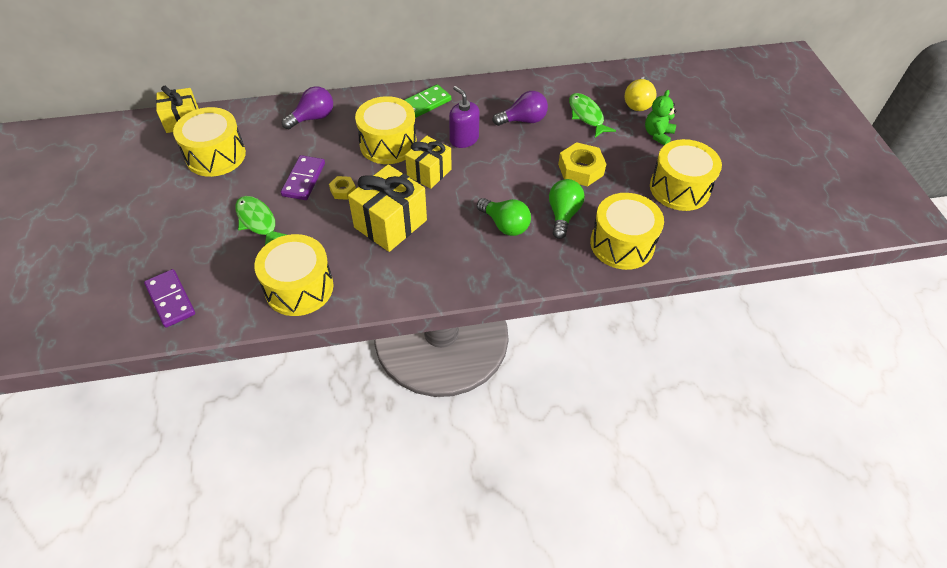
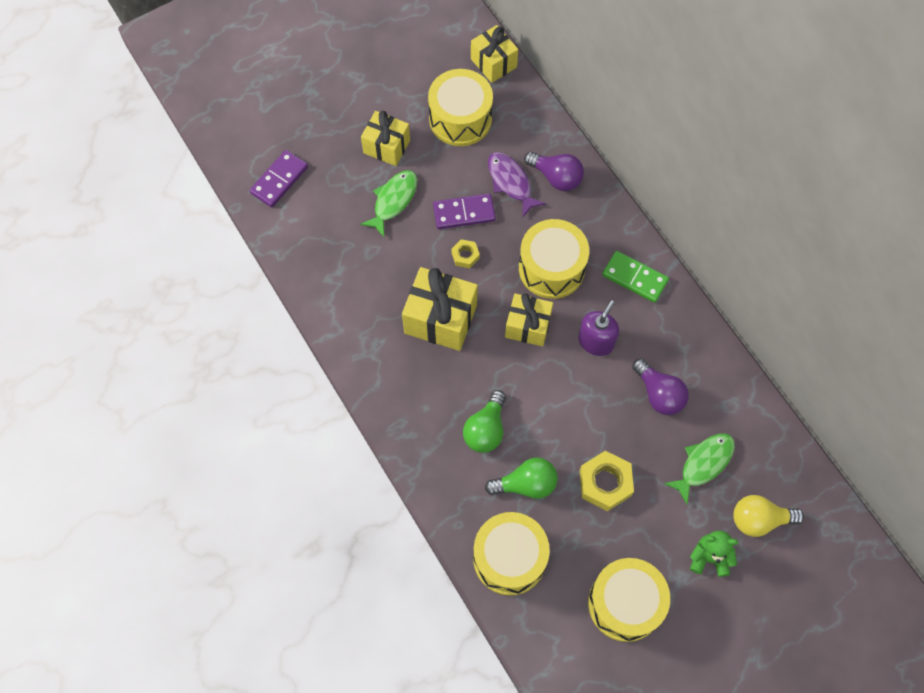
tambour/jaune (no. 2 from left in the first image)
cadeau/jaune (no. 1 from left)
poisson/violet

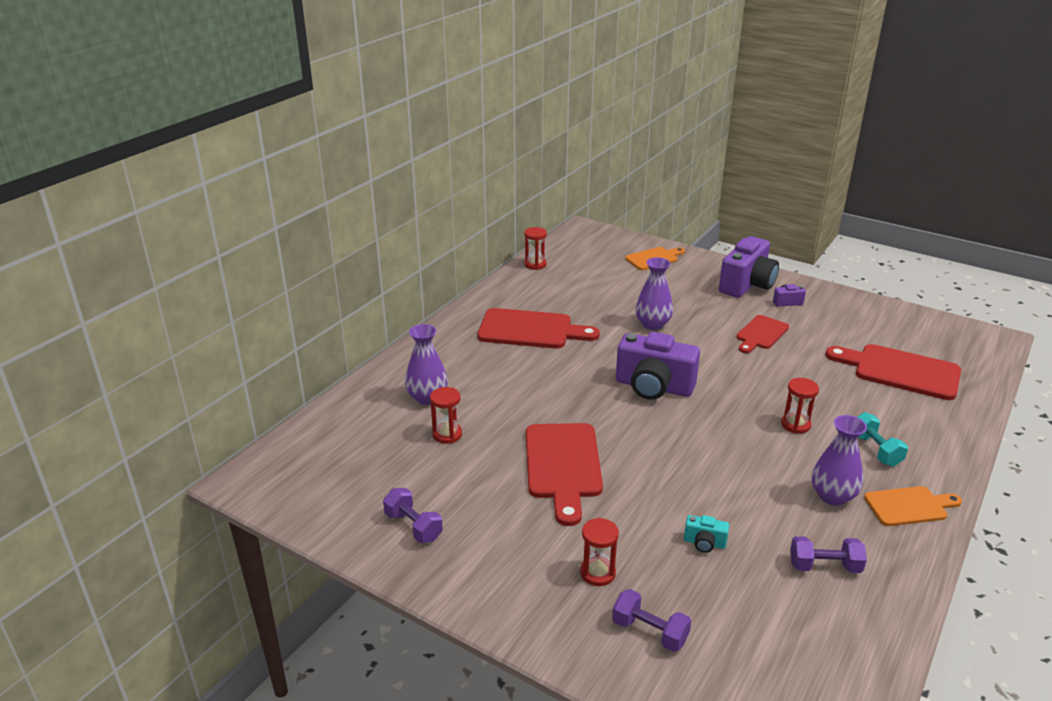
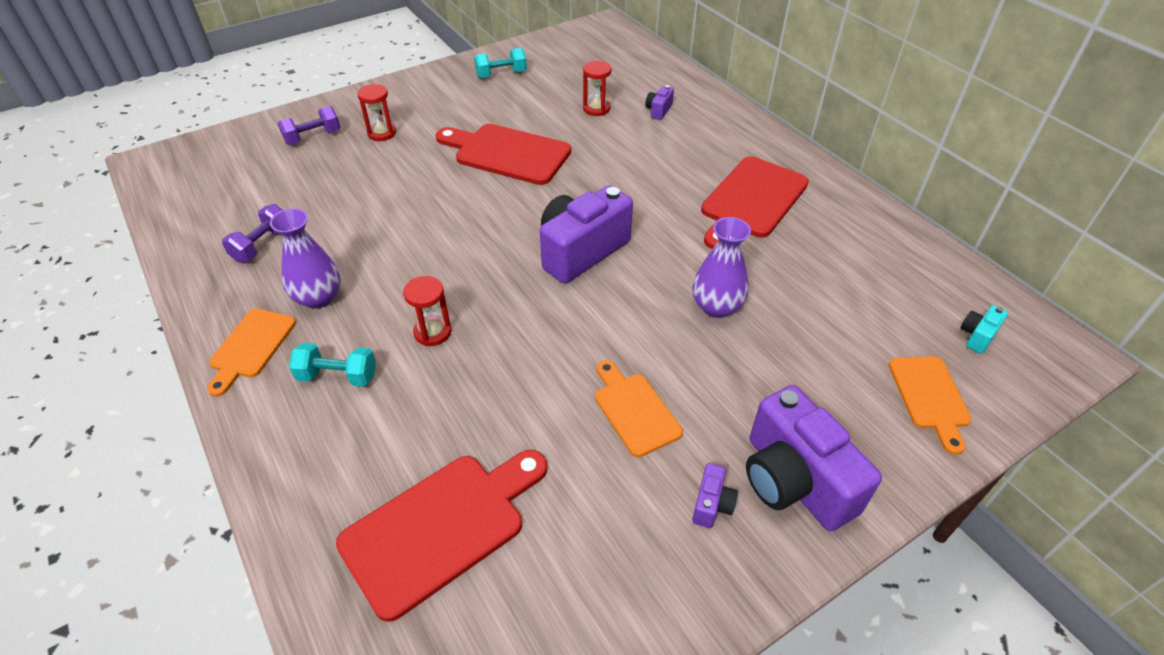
sablier/rouge (no. 2 from left in the first image)
planche à découper/orange (no. 2 from left)
appareil photo/violet (no. 2 from left)
haltère/turquoise (no. 2 from left)
appareil photo/turquoise

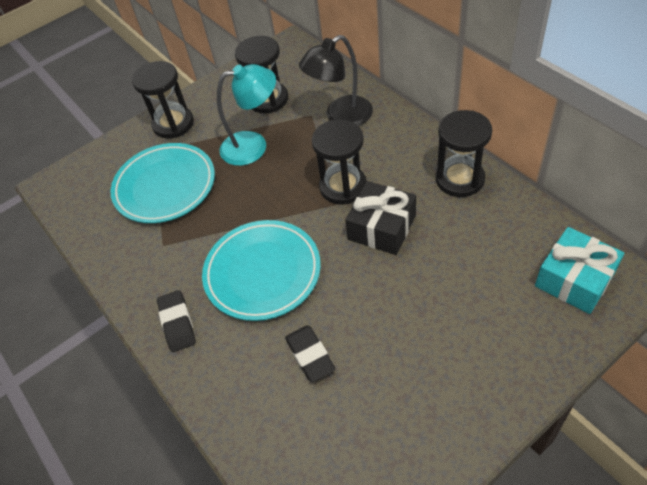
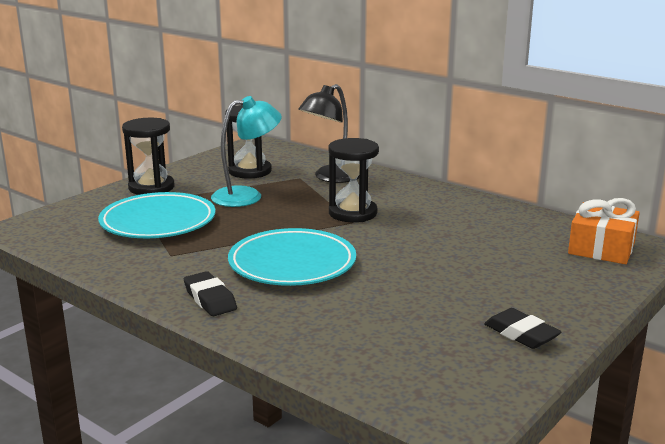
sablier/noir (no. 4 from left in the first image)
cadeau/noir
cadeau/orange
gomme/noir (no. 2 from left)

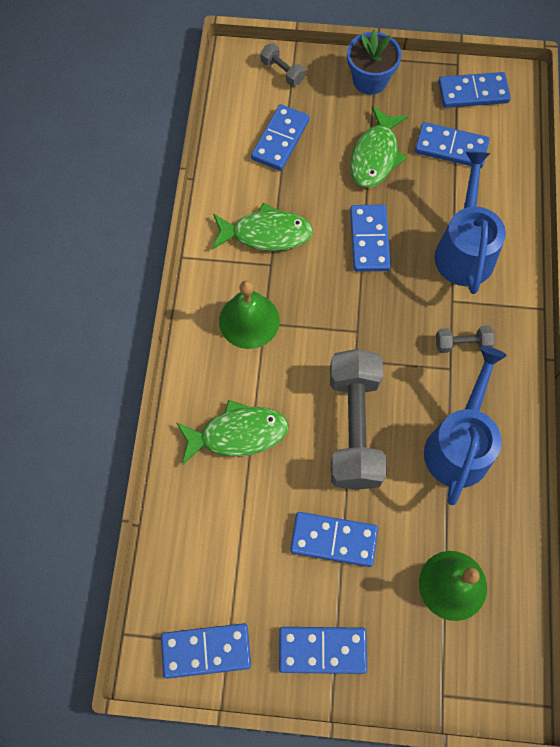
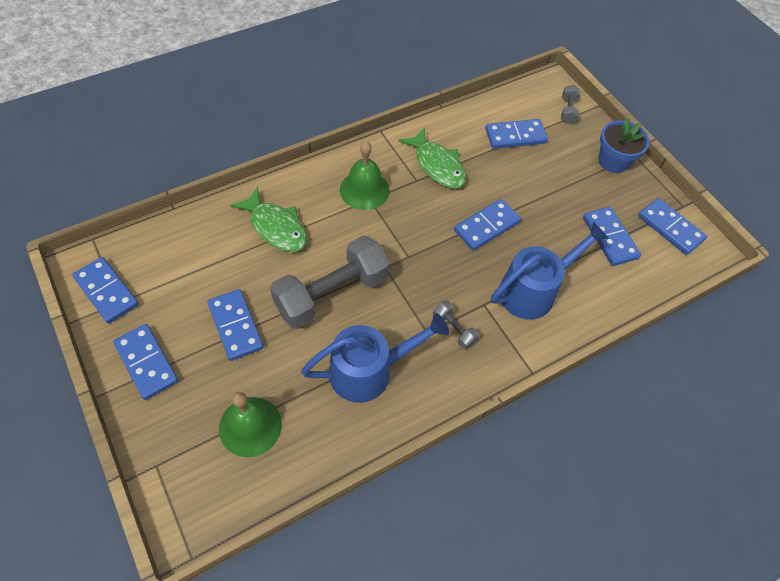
poisson/vert (no. 3 from left in the first image)

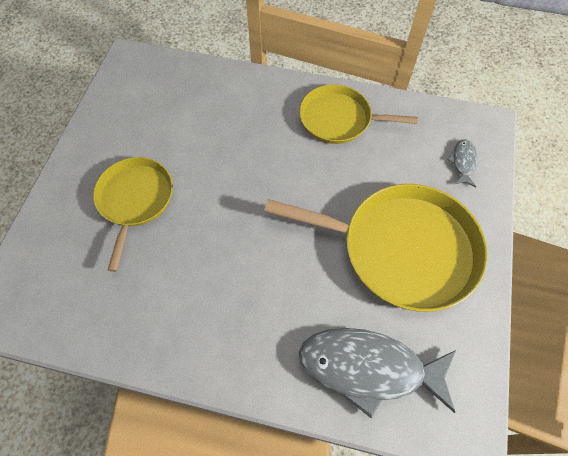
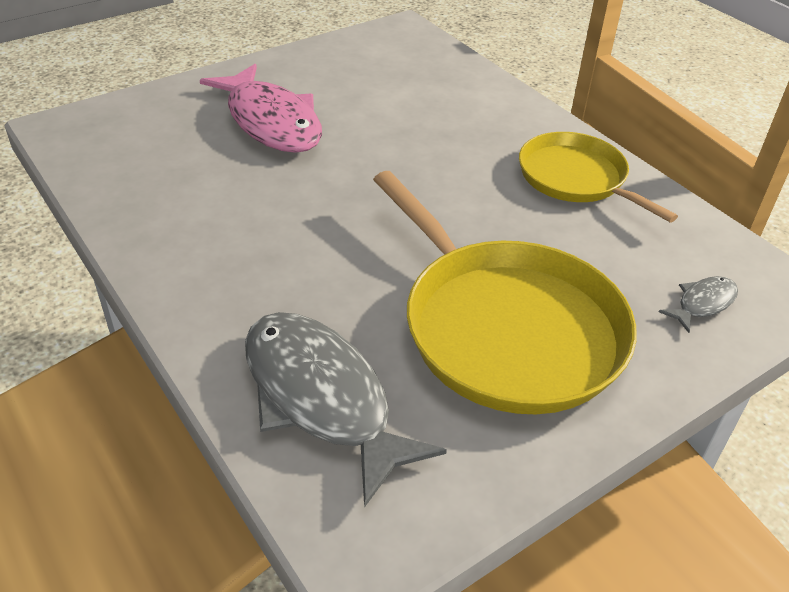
poisson/rose

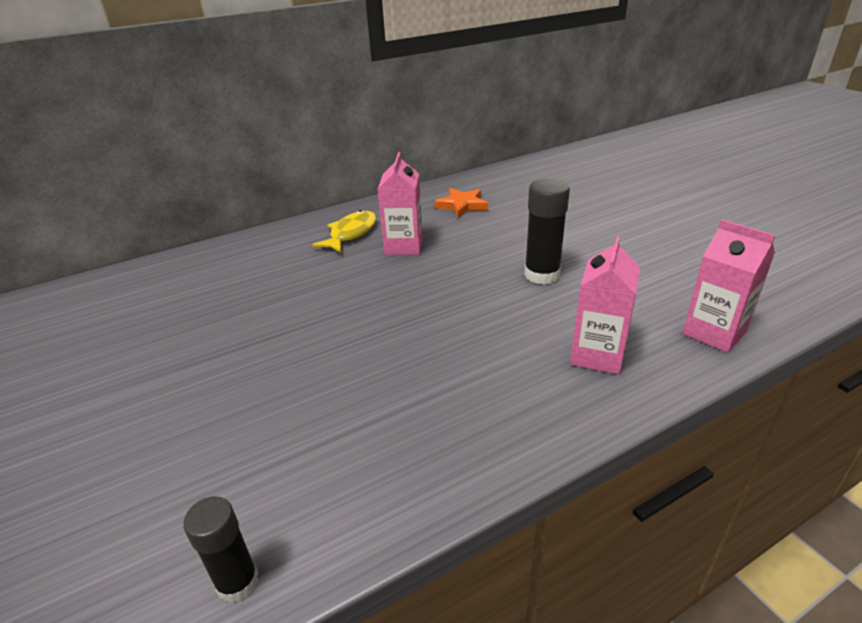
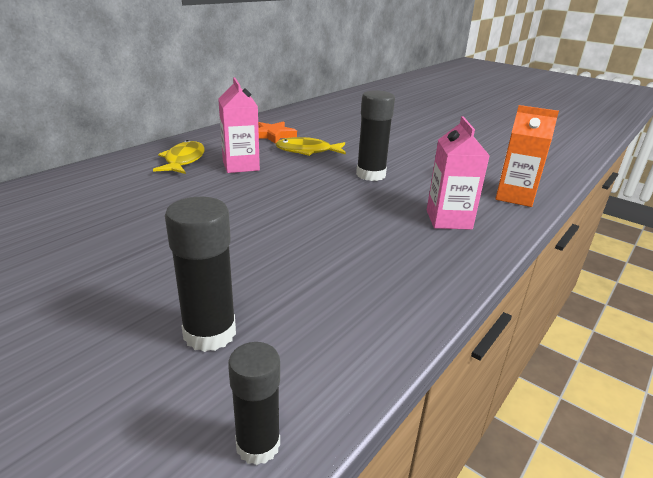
brique de lait/orange
poisson/jaune (no. 2 from left)
bâton de colle/noir (no. 1 from left)

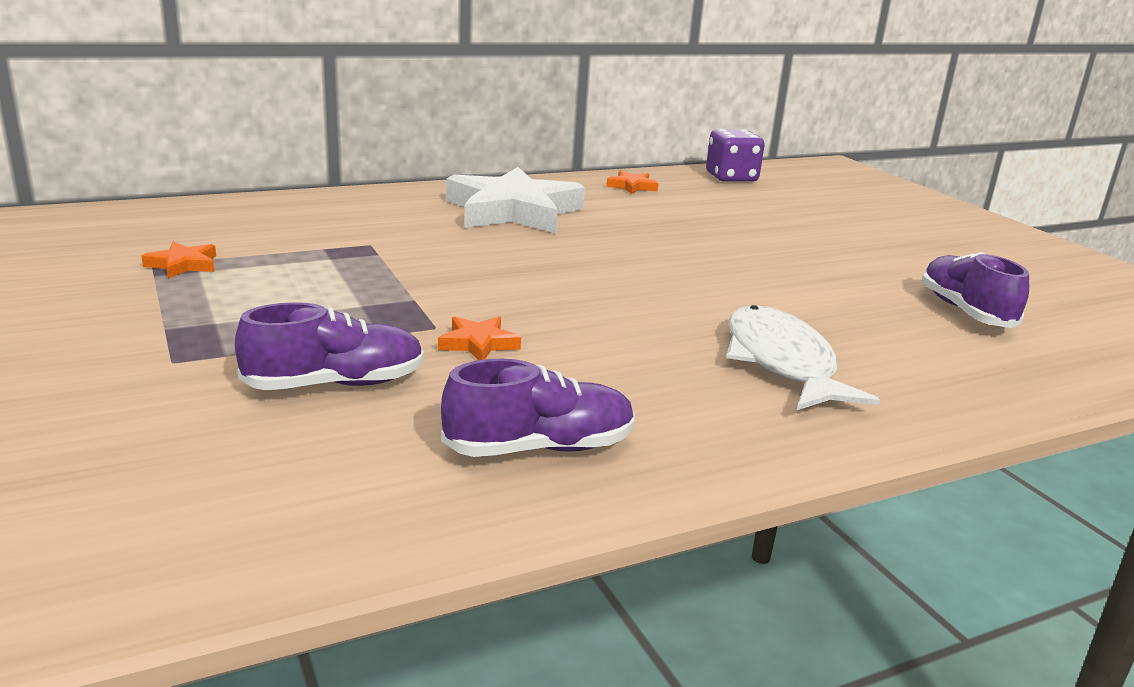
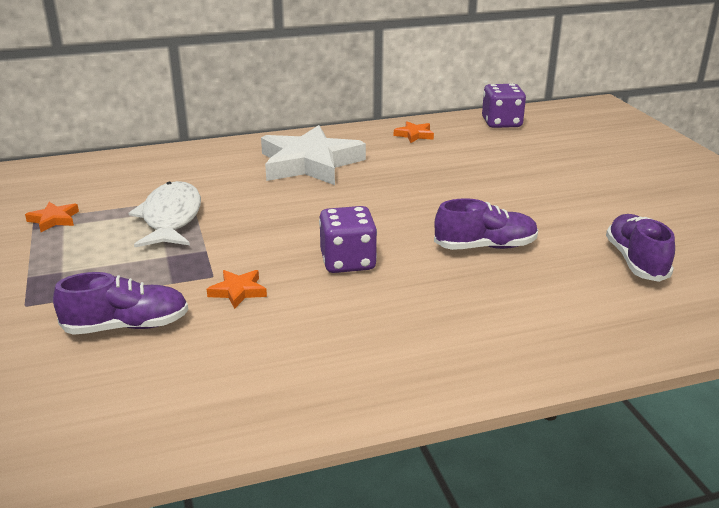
poisson/blanc
chaussure/violet (no. 2 from left)
dé/violet (no. 1 from left)

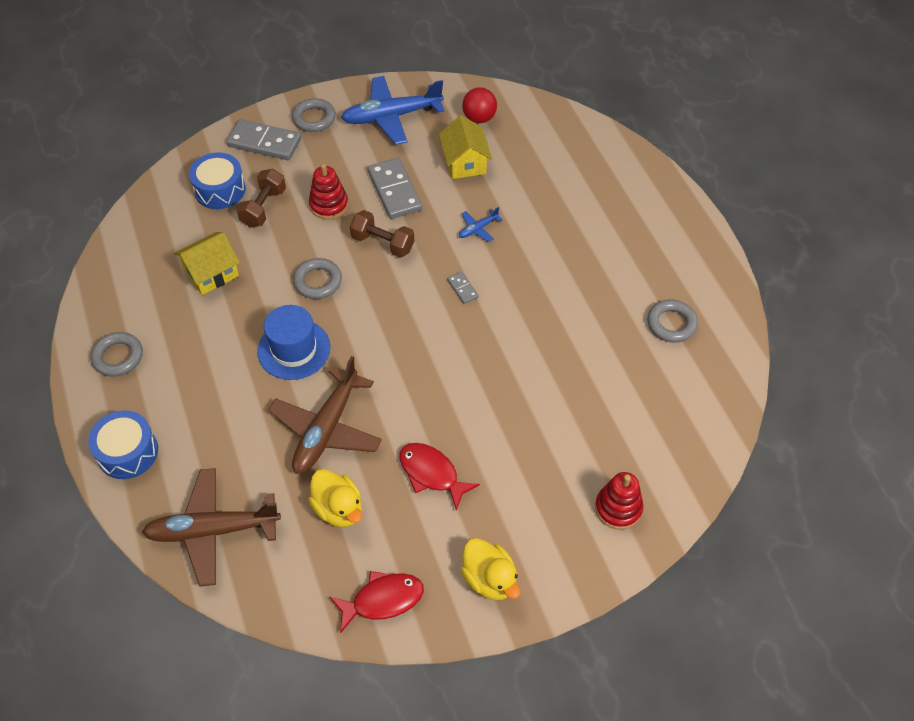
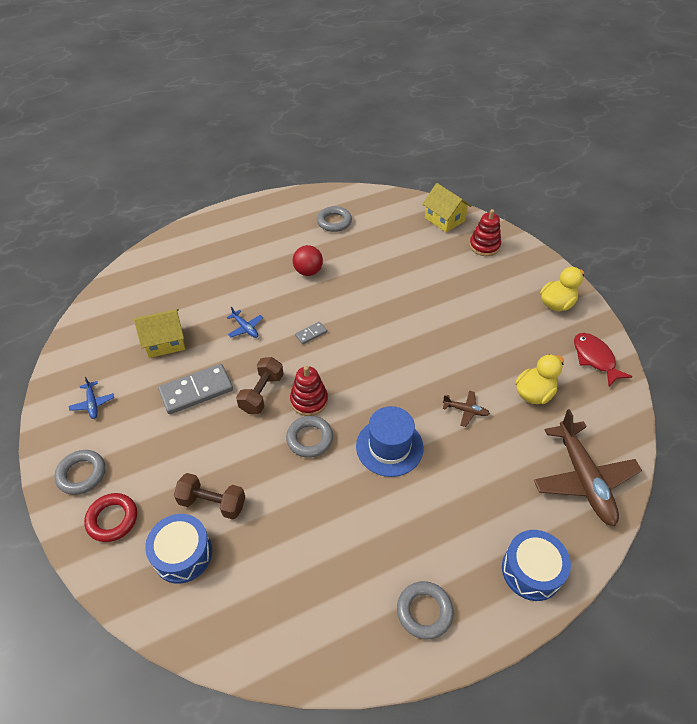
avion/bleu (no. 1 from left)
balle/rouge
anneau/rouge
jouet à empiler/rouge (no. 1 from left)
maison/jaune (no. 2 from left)
avion/marron (no. 1 from left)
poisson/rouge (no. 2 from left in the first image)

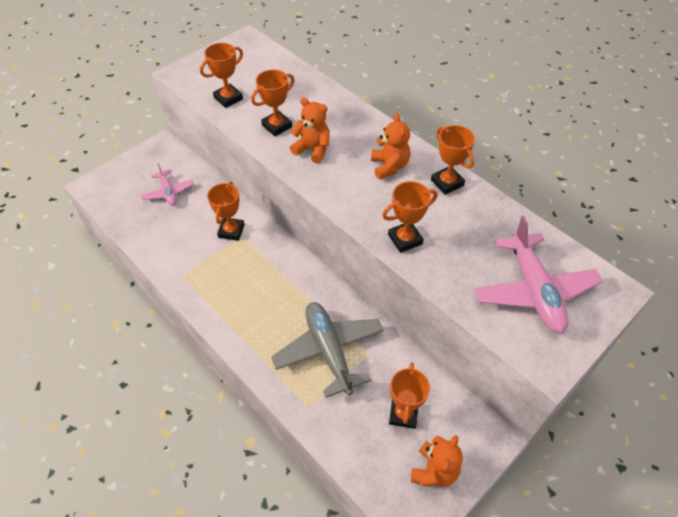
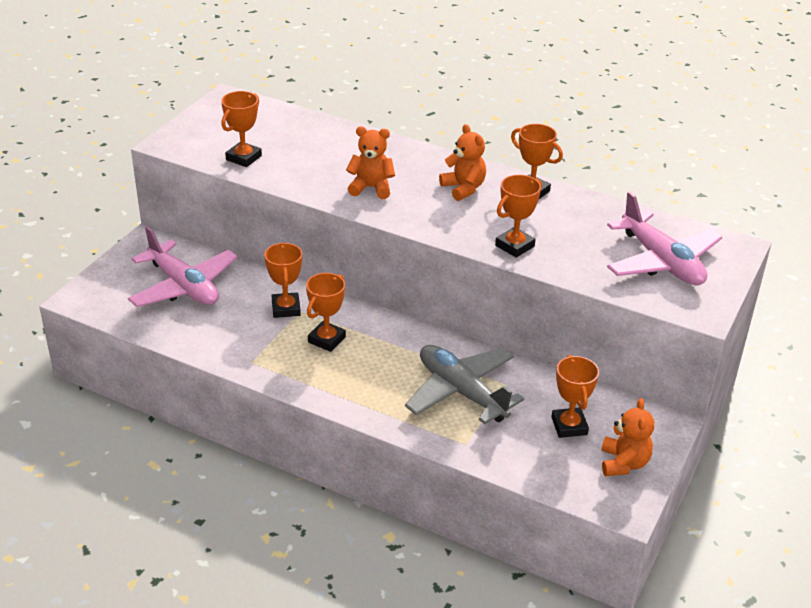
trophée/orange (no. 3 from left)
avion/rose (no. 1 from left)

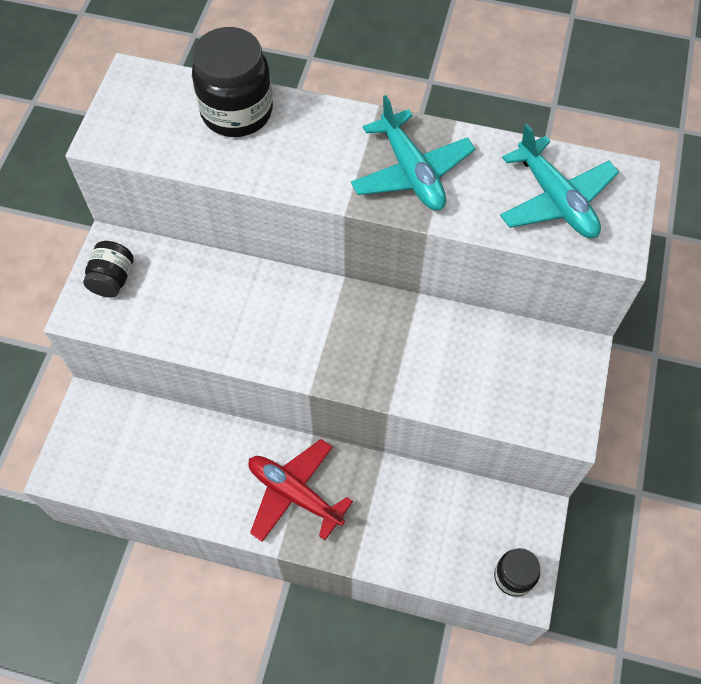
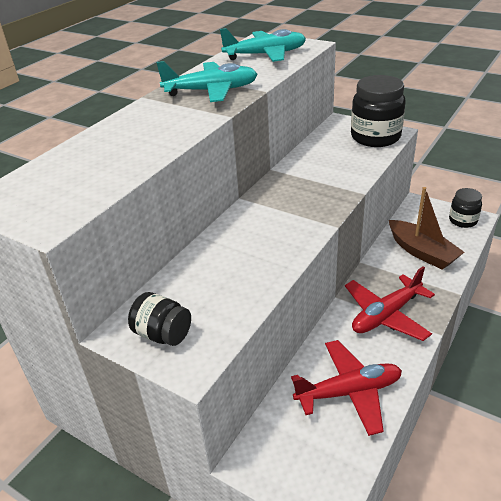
bocal/noir (no. 2 from left)
bateau/marron
avion/rouge (no. 1 from left)

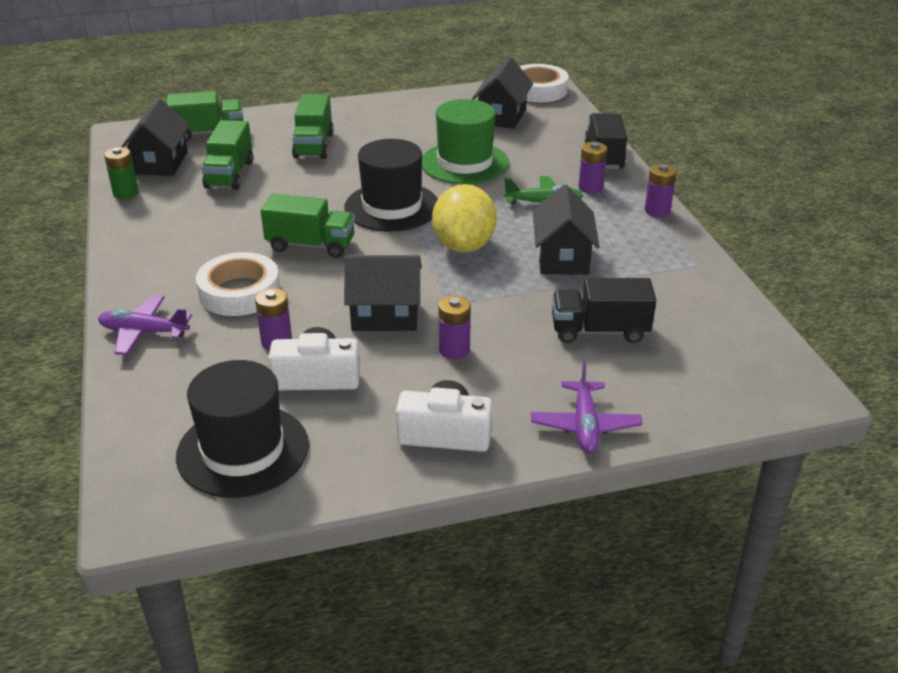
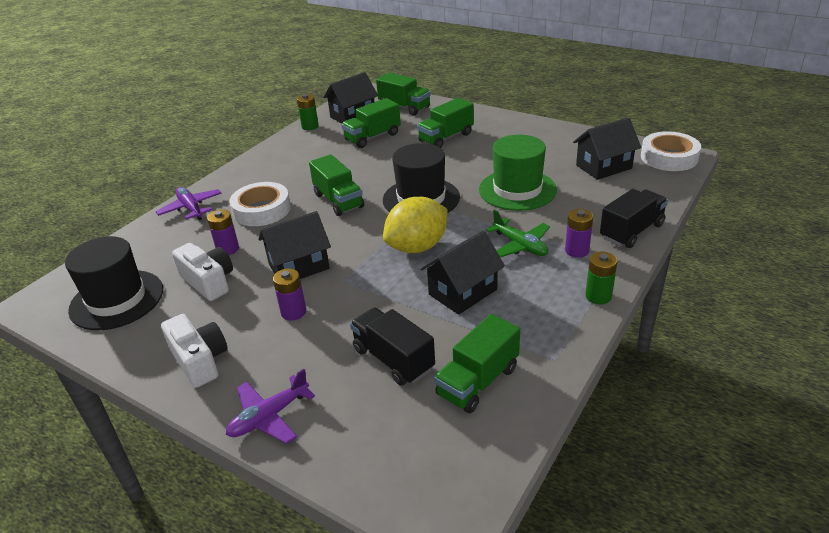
pile/vert (no. 2 from left)
maison/noir (no. 1 from left)
camion/vert (no. 5 from left)

